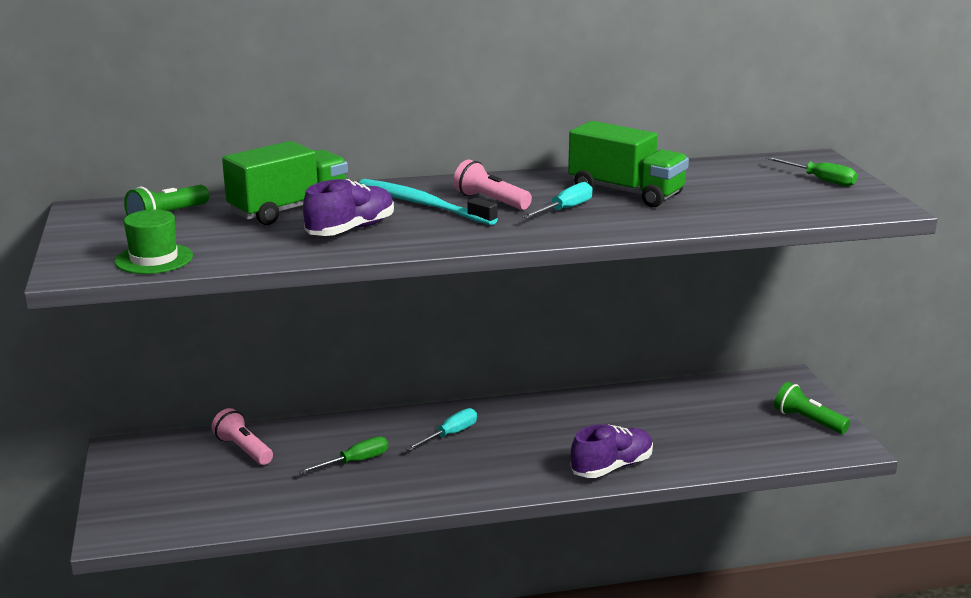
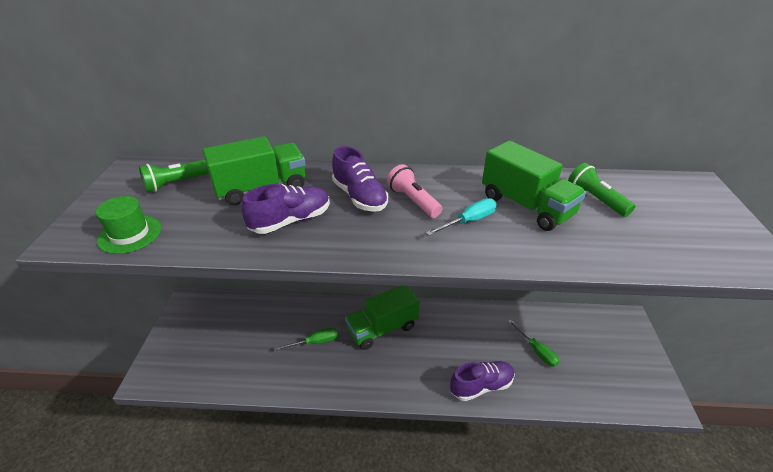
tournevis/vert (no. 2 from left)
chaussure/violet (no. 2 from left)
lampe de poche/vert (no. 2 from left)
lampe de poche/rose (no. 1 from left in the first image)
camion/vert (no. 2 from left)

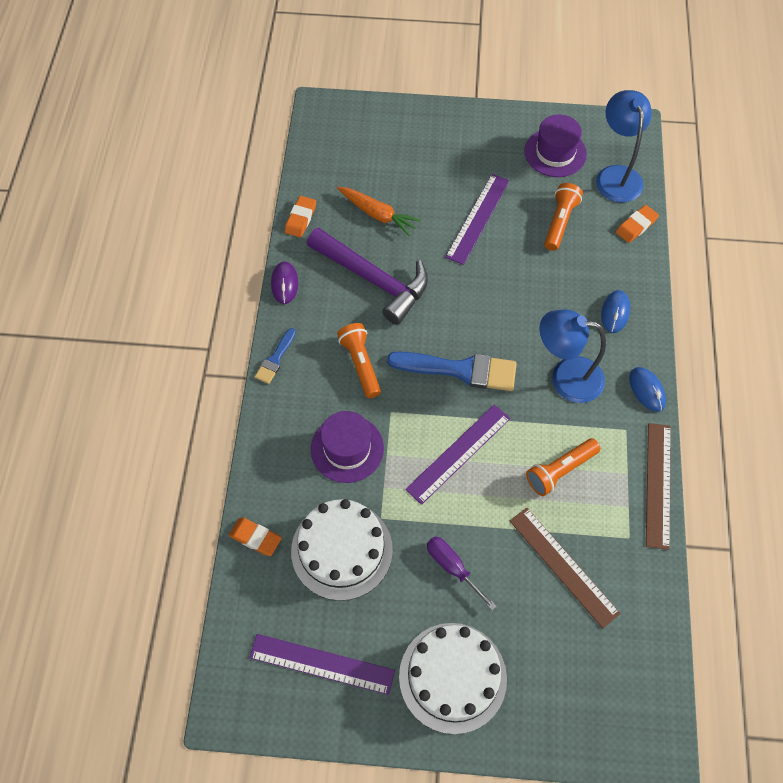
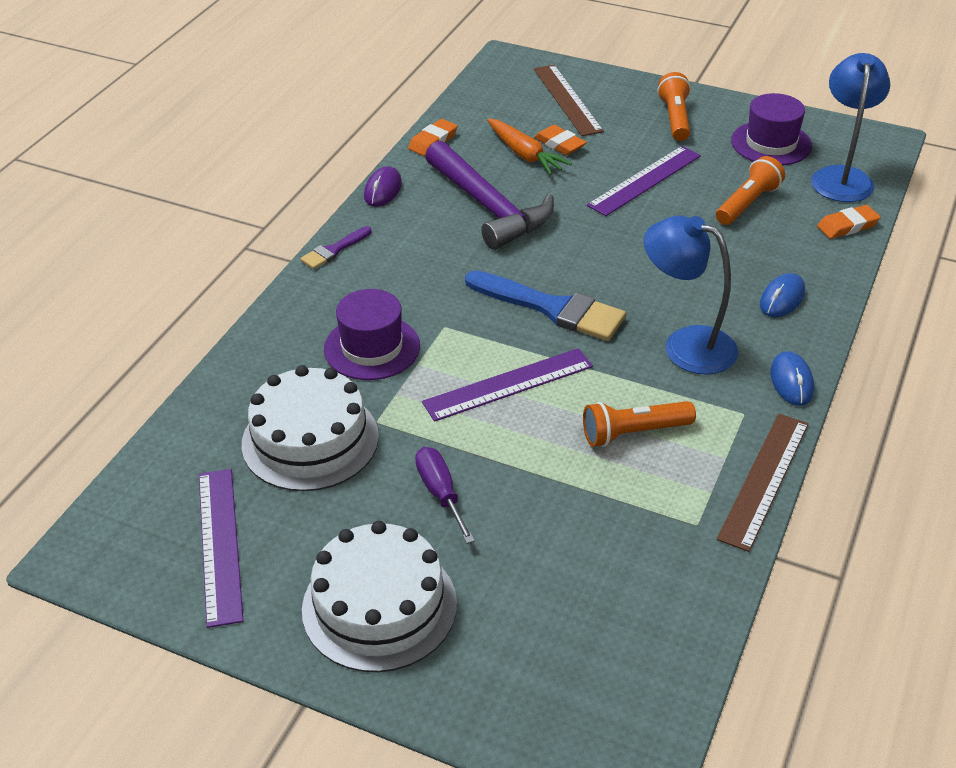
lampe de poche/orange (no. 2 from left)
pinceau/violet
règle/marron (no. 1 from left)
gomme/orange (no. 2 from left)
règle/violet (no. 1 from left)

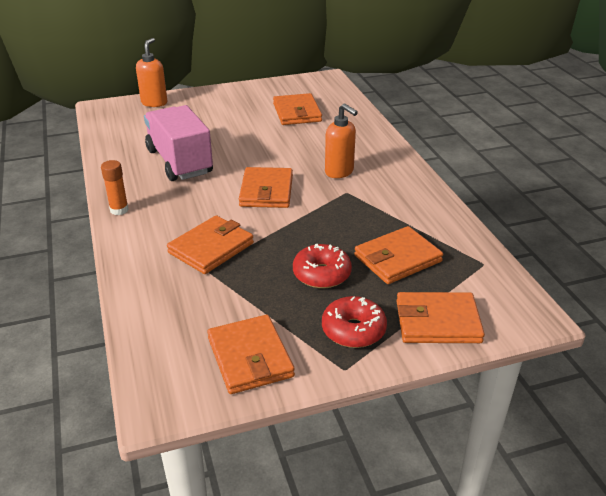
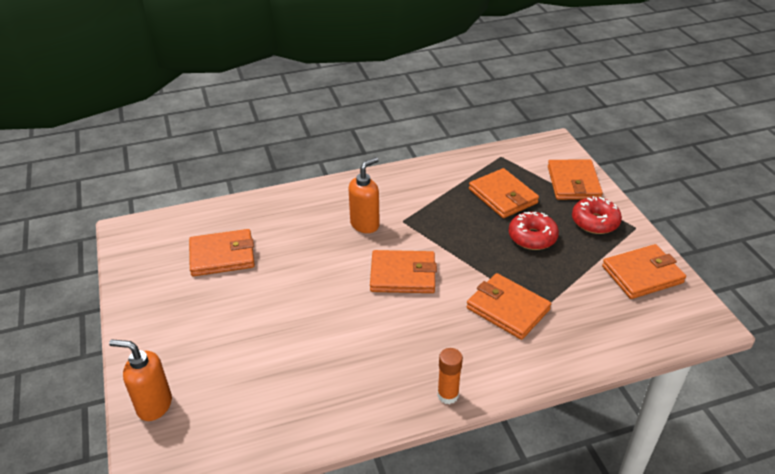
camion/rose

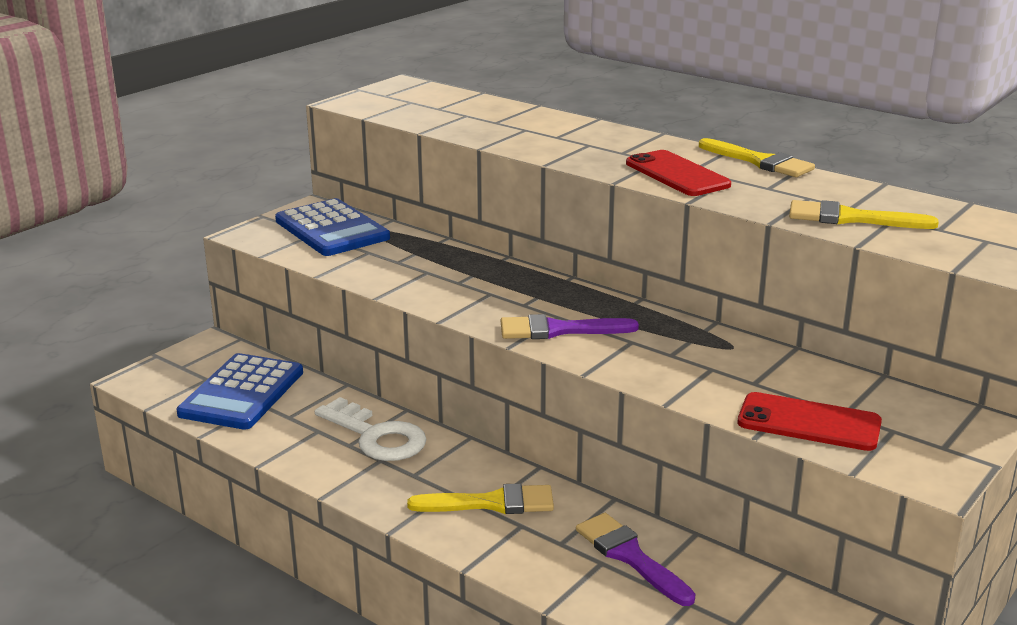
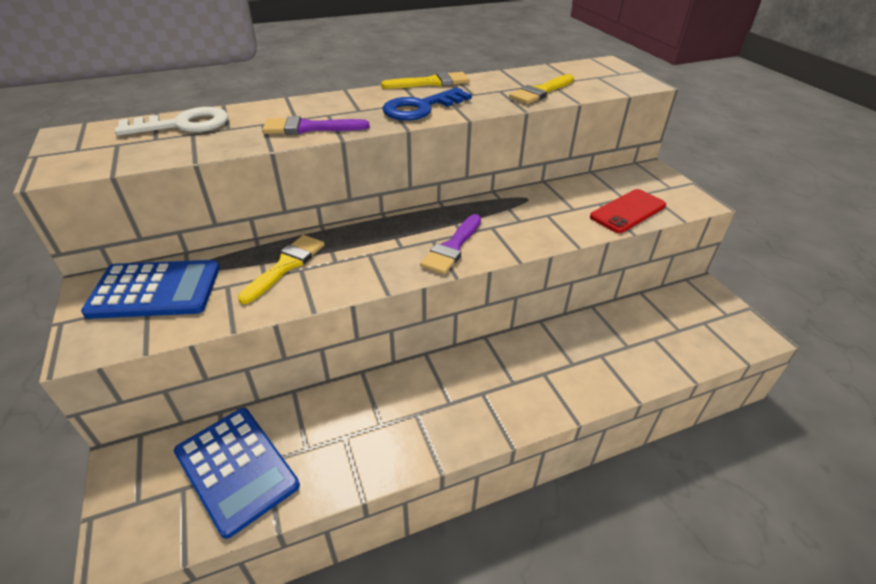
clé/bleu
clé/blanc
pinceau/jaune (no. 1 from left)
pinceau/violet (no. 1 from left)

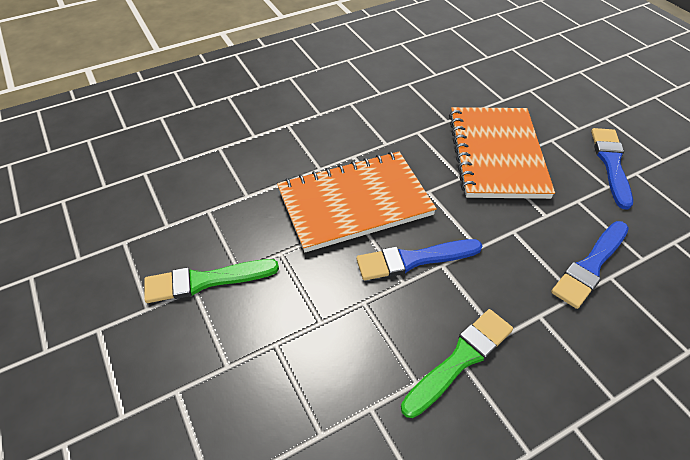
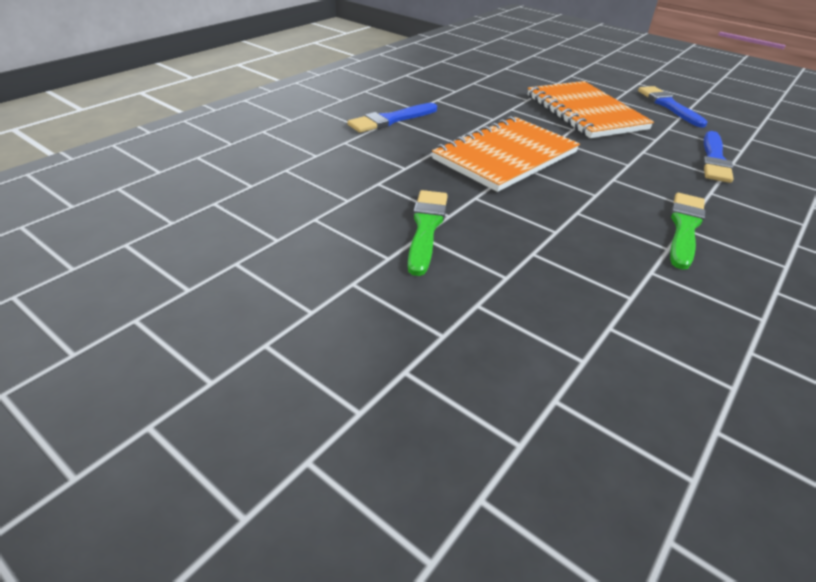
pinceau/bleu (no. 1 from left)
pinceau/vert (no. 1 from left)

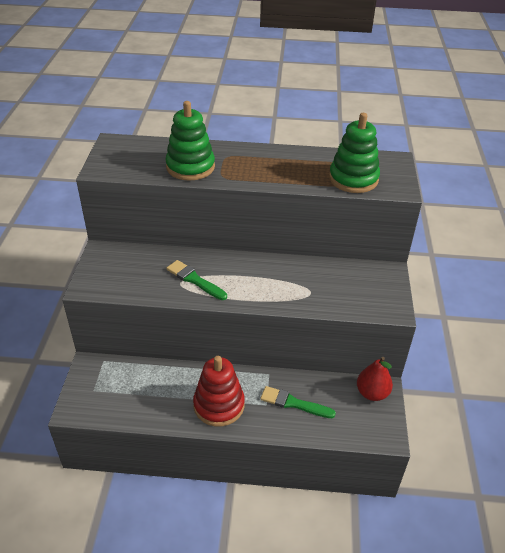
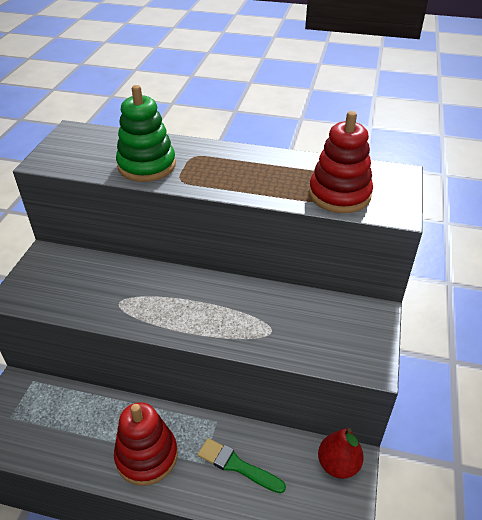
jouet à empiler/rouge (no. 2 from left)
pinceau/vert (no. 1 from left in the first image)

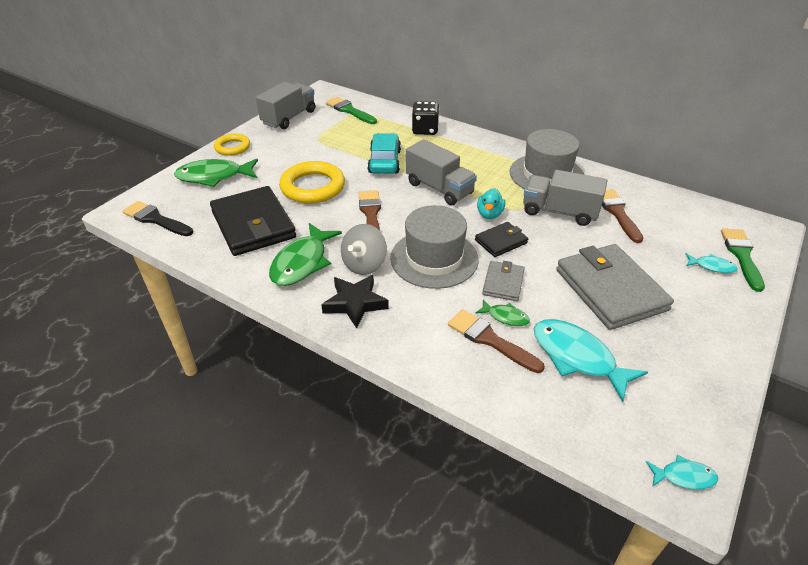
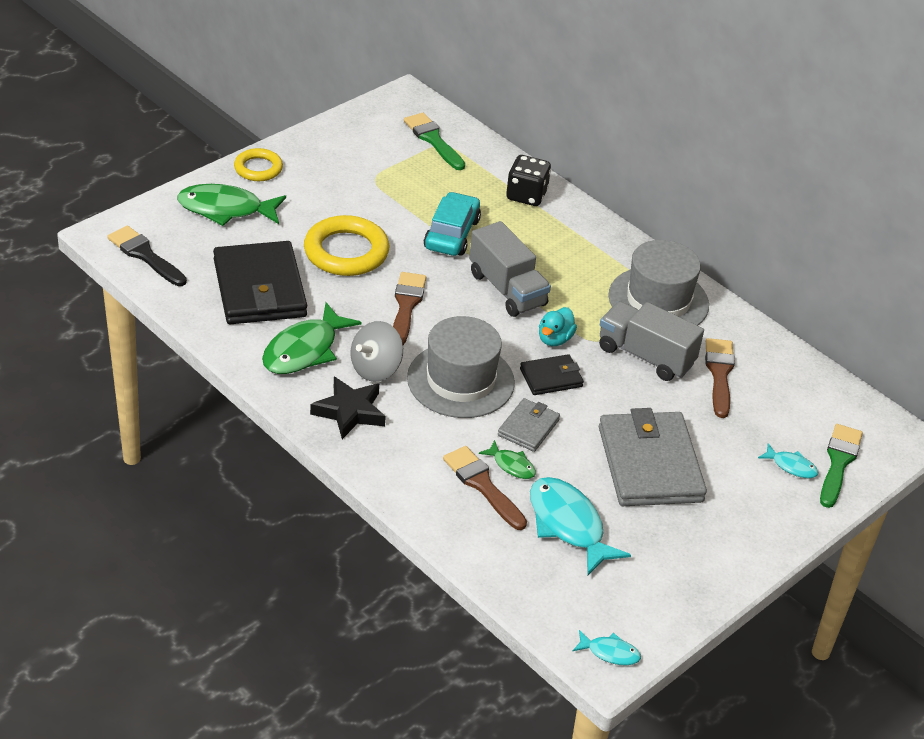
camion/gris (no. 1 from left in the first image)

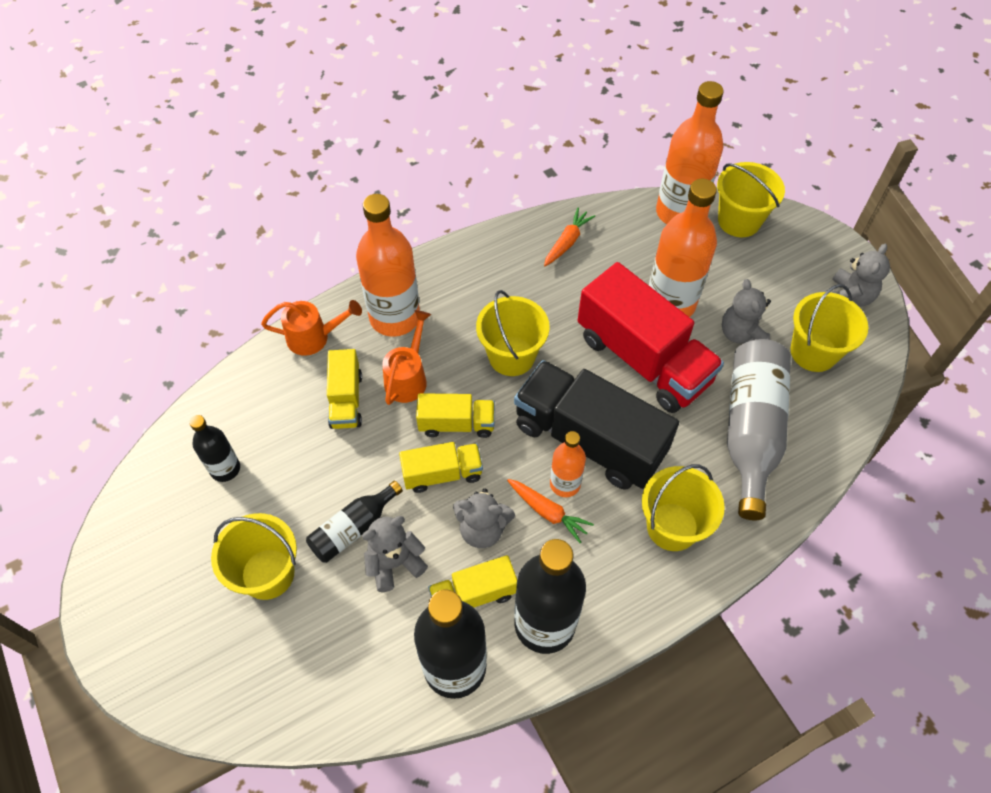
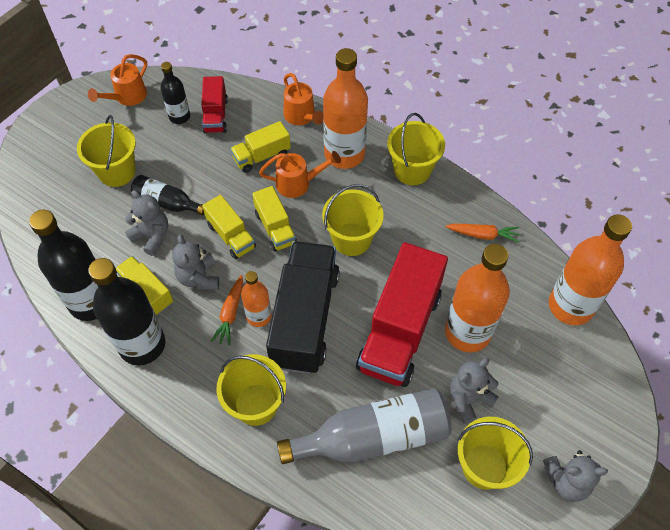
seau/jaune (no. 4 from left)
arrosoir/orange (no. 1 from left)
camion/rouge (no. 1 from left)

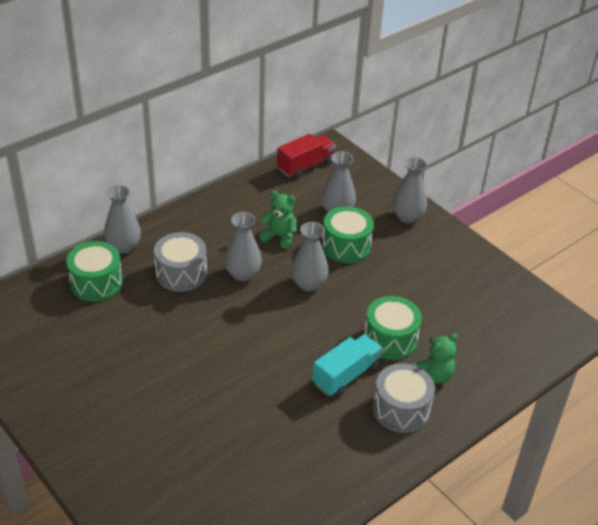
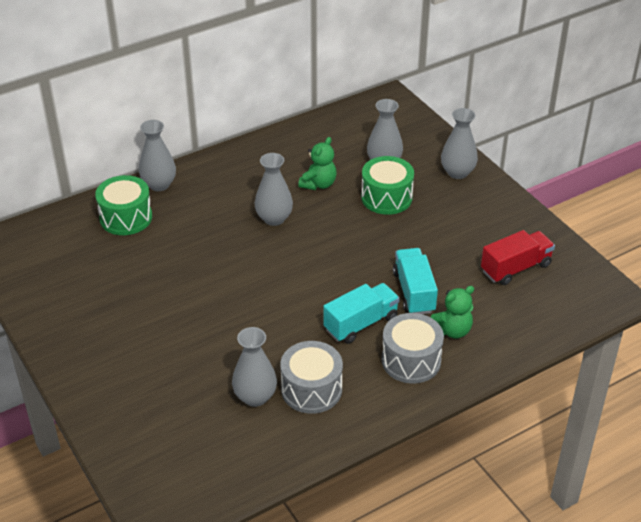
camion/rouge
ours en peluche/vert (no. 1 from left)
vase/gris (no. 2 from left)
tambour/gris (no. 1 from left)
camion/turquoise (no. 2 from left)

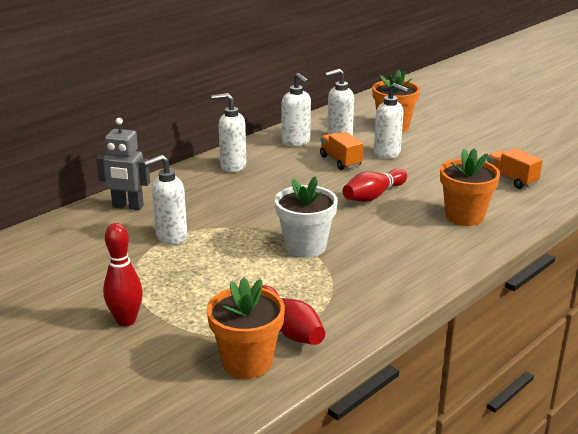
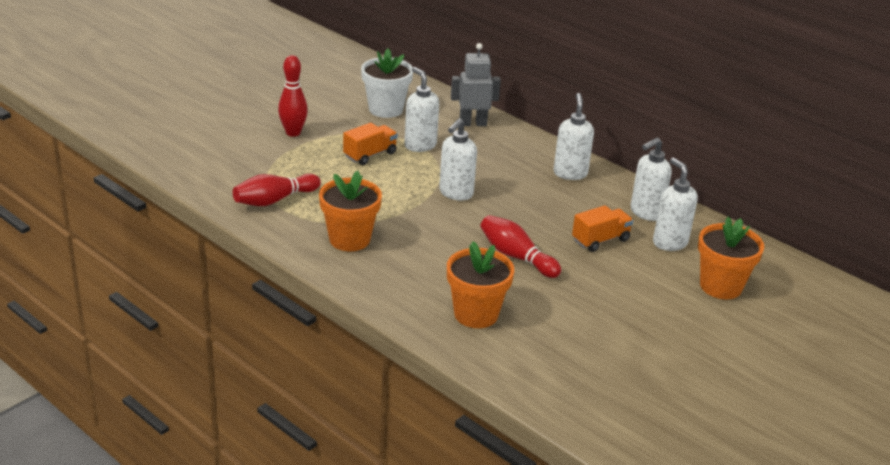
distributeur de savon/blanc (no. 2 from left)
robot/gris
camion/orange (no. 1 from left)
pot de fleurs/blanc
pot de fleurs/orange (no. 1 from left)

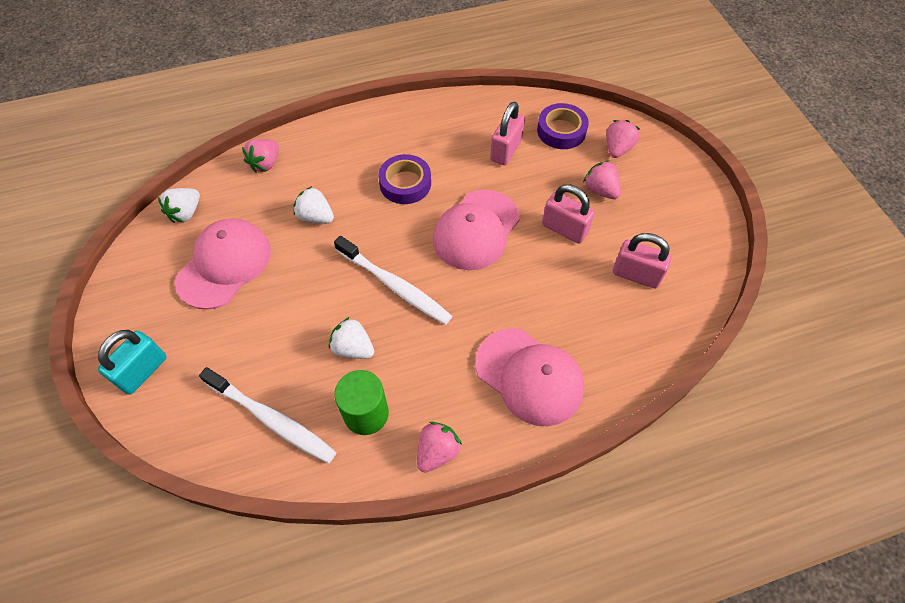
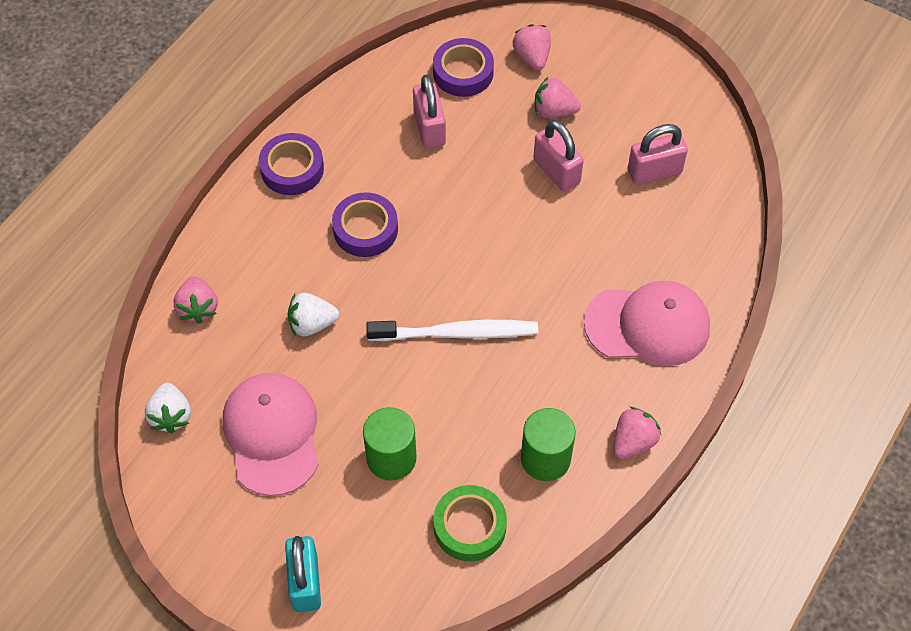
cadenas/rose (no. 2 from left)
casquette/rose (no. 2 from left in the first image)
fraise/blanc (no. 3 from left in the first image)
ruban adhésif/vert
fraise/rose (no. 4 from left)
ruban adhésif/violet (no. 1 from left)
cylindre/vert (no. 1 from left)

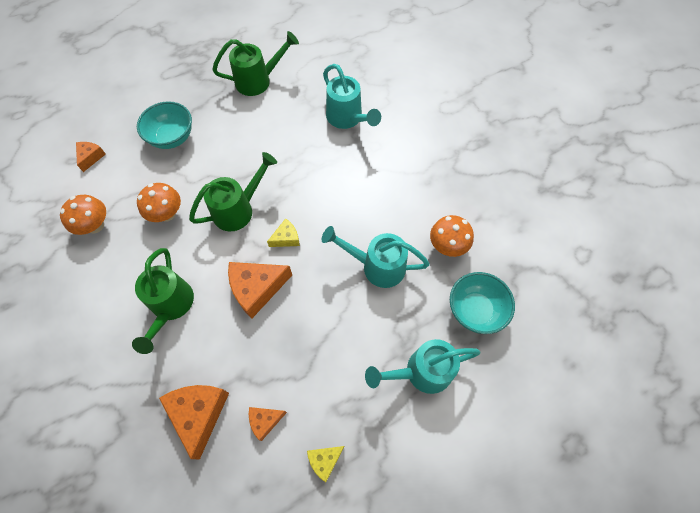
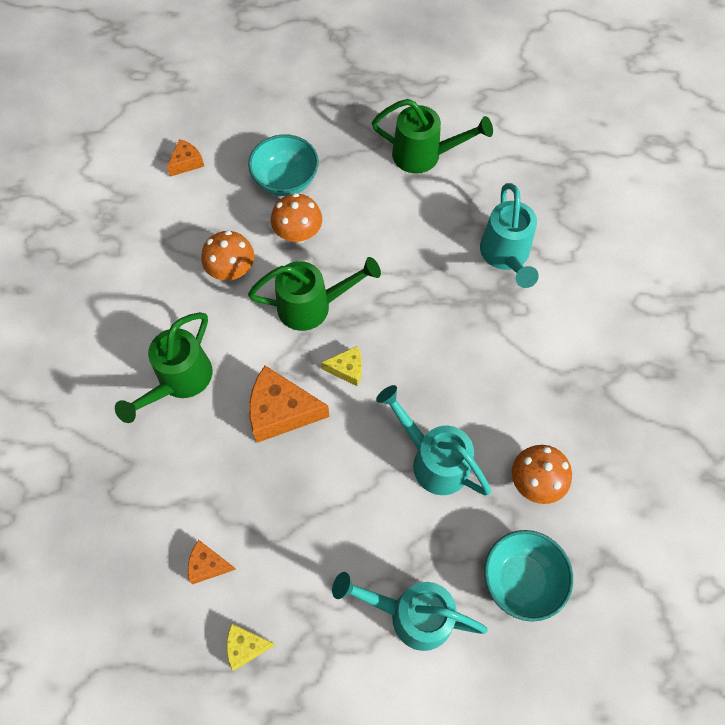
champignon/orange (no. 2 from left)
fromage/orange (no. 2 from left in the first image)

